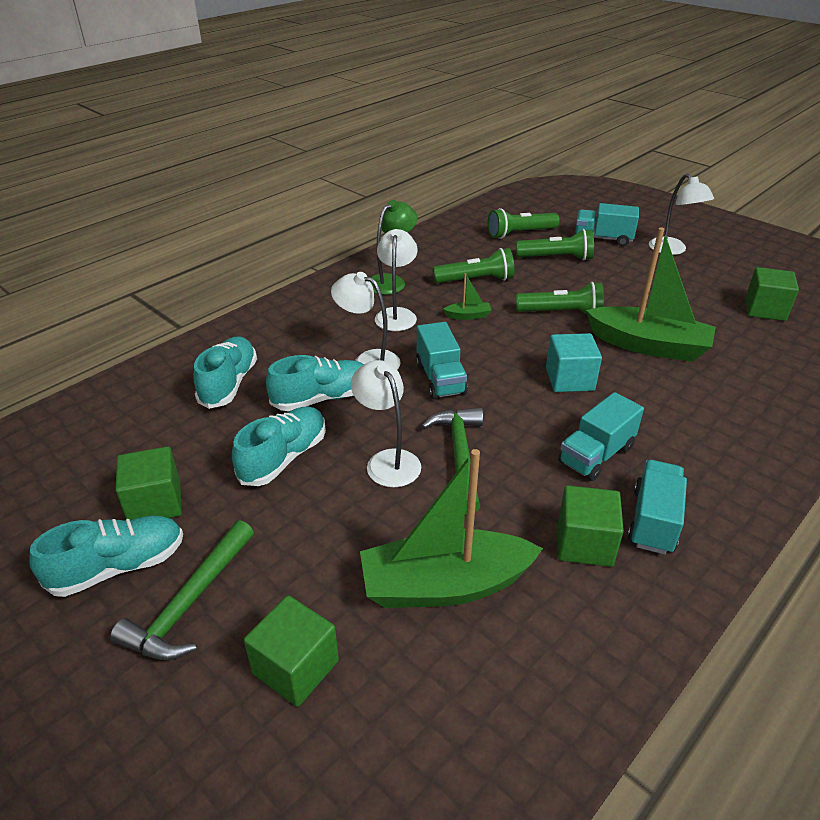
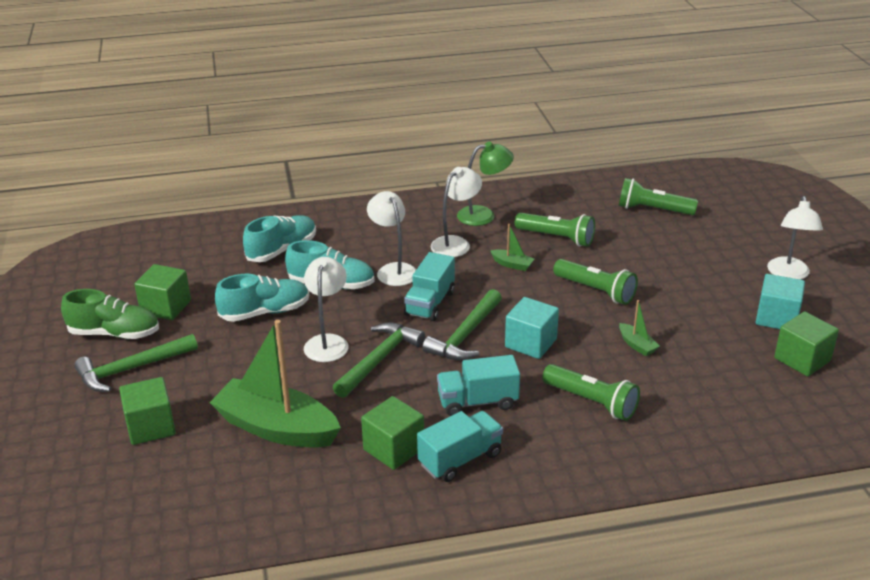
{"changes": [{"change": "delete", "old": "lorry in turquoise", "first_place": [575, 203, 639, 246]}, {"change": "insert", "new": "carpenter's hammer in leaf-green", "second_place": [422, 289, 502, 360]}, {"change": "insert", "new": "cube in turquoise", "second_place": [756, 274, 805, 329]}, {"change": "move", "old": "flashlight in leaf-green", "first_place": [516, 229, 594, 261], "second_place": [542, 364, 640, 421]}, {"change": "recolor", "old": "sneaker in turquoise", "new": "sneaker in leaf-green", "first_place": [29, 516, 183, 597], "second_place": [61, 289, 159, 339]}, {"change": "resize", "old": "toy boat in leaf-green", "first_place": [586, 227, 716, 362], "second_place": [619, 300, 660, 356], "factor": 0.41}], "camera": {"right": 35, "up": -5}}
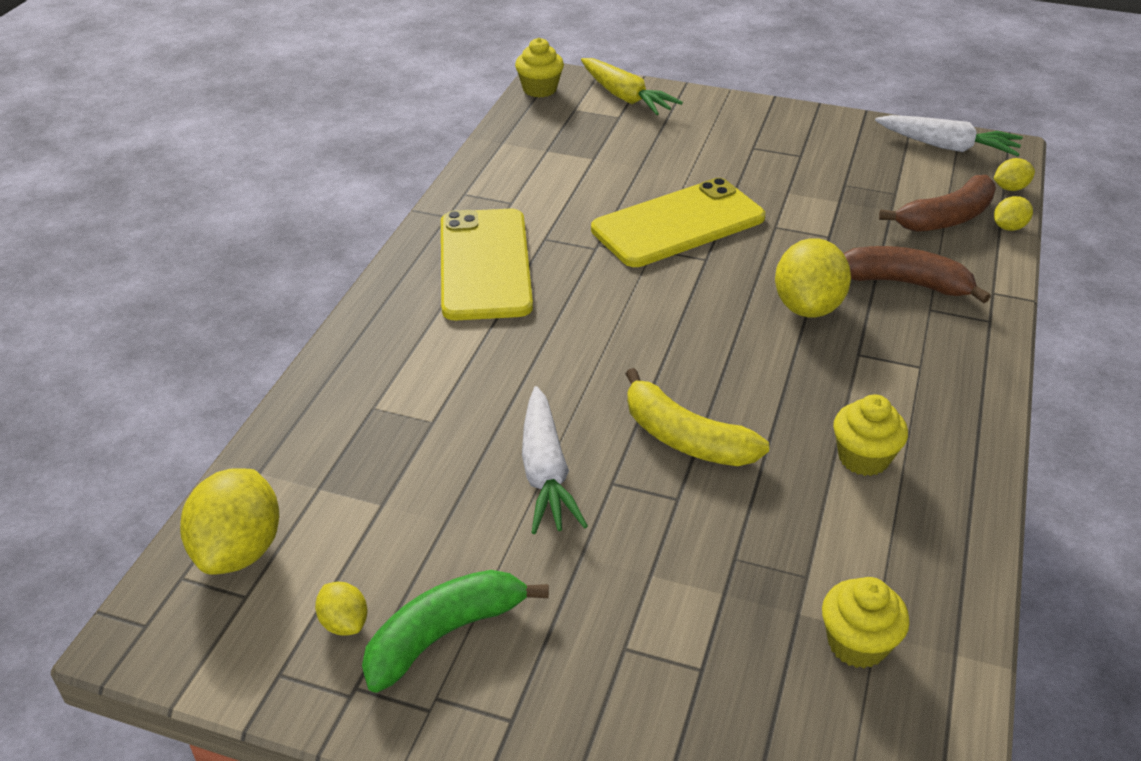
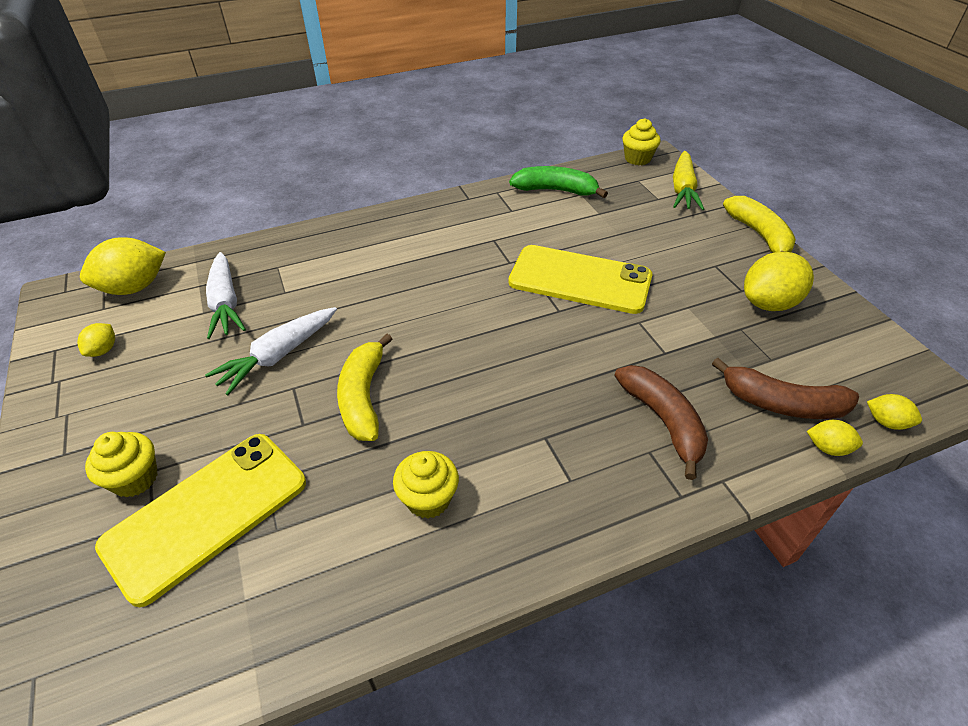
{"changes": [{"change": "insert", "new": "toy banana in bright yellow", "second_place": [723, 196, 796, 253]}, {"change": "move", "old": "toy banana in leaf-green", "first_place": [362, 570, 549, 693], "second_place": [509, 166, 608, 198]}, {"change": "move", "old": "phone in bright yellow", "first_place": [441, 209, 533, 320], "second_place": [95, 434, 306, 607]}, {"change": "move", "old": "toy lemon in bright yellow", "first_place": [775, 238, 851, 318], "second_place": [744, 251, 814, 311]}, {"change": "move", "old": "fairy cake in bright yellow", "first_place": [822, 577, 910, 668], "second_place": [85, 432, 157, 497]}, {"change": "move", "old": "carrot in pure white", "first_place": [875, 115, 1023, 156], "second_place": [206, 252, 246, 339]}], "camera": {"right": 50, "up": 5}}
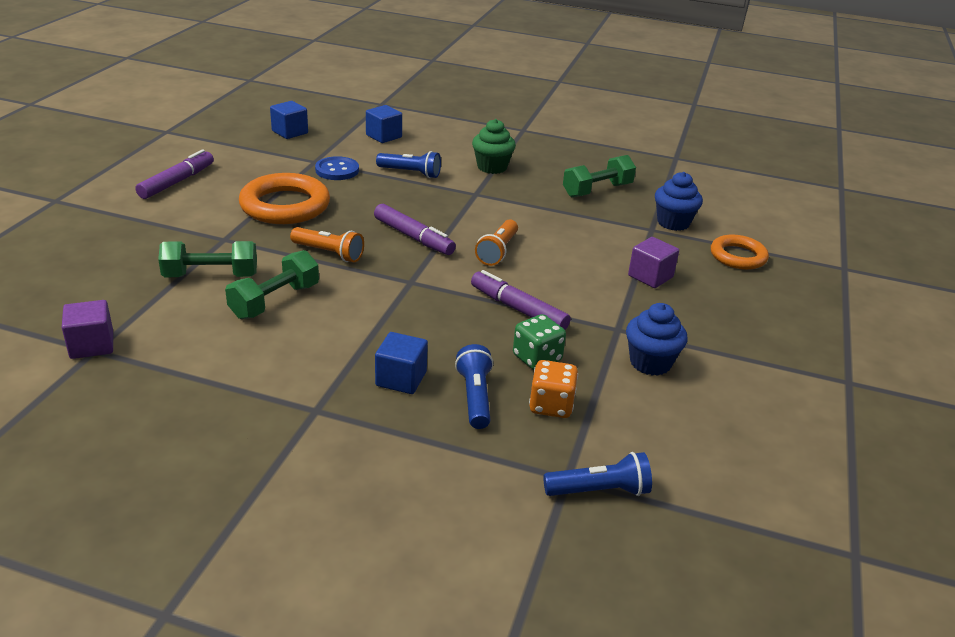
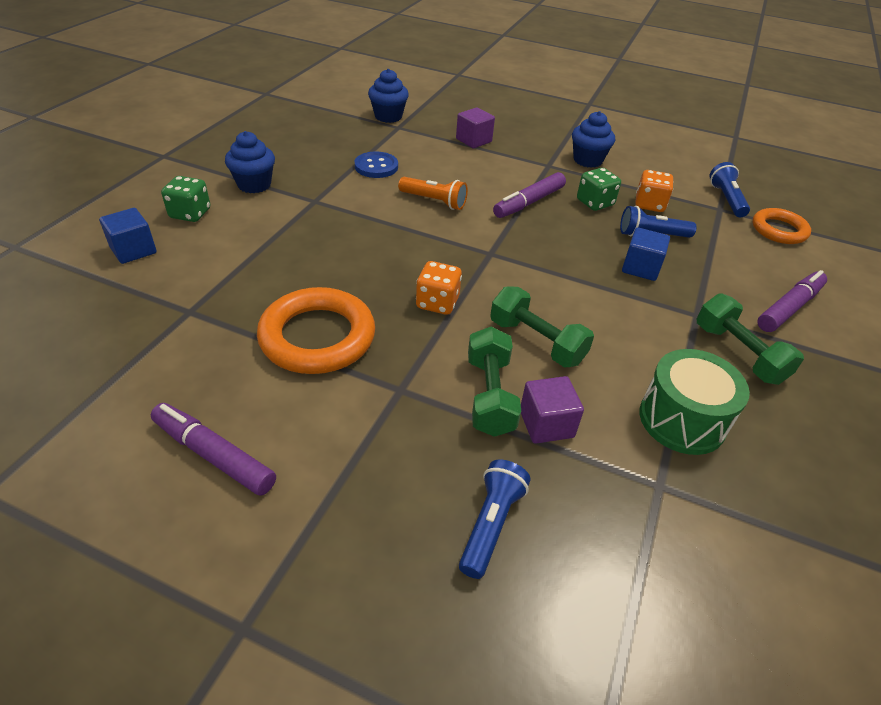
{"changes": [{"change": "delete", "old": "cube in cobalt", "first_place": [270, 101, 308, 139]}, {"change": "insert", "new": "dice in leaf-green", "second_place": [161, 176, 210, 222]}, {"change": "insert", "new": "toy drum in leaf-green", "second_place": [640, 349, 750, 455]}, {"change": "move", "old": "cube in royal purple", "first_place": [62, 300, 113, 359], "second_place": [521, 376, 584, 444]}, {"change": "move", "old": "sewing button in cobalt", "first_place": [315, 156, 359, 180], "second_place": [355, 152, 398, 178]}, {"change": "move", "old": "marker pen in royal purple", "first_place": [374, 204, 456, 255], "second_place": [757, 270, 827, 332]}, {"change": "move", "old": "flashlight in cobalt", "first_place": [376, 151, 441, 178], "second_place": [459, 459, 531, 579]}, {"change": "move", "old": "hand weight in leaf-green", "first_place": [563, 155, 636, 197], "second_place": [697, 294, 804, 385]}, {"change": "move", "old": "ring in orange-coloured", "first_place": [711, 235, 769, 270], "second_place": [753, 208, 811, 244]}, {"change": "replace", "old": "flashlight in orange-coloured", "new": "dice in orange-coloured", "first_place": [290, 227, 364, 262], "second_place": [416, 261, 462, 315]}, {"change": "recolor", "old": "fairy cake in leaf-green", "new": "fairy cake in cobalt", "first_place": [472, 119, 516, 174], "second_place": [225, 131, 275, 193]}], "camera": {"right": -85, "up": 10}}
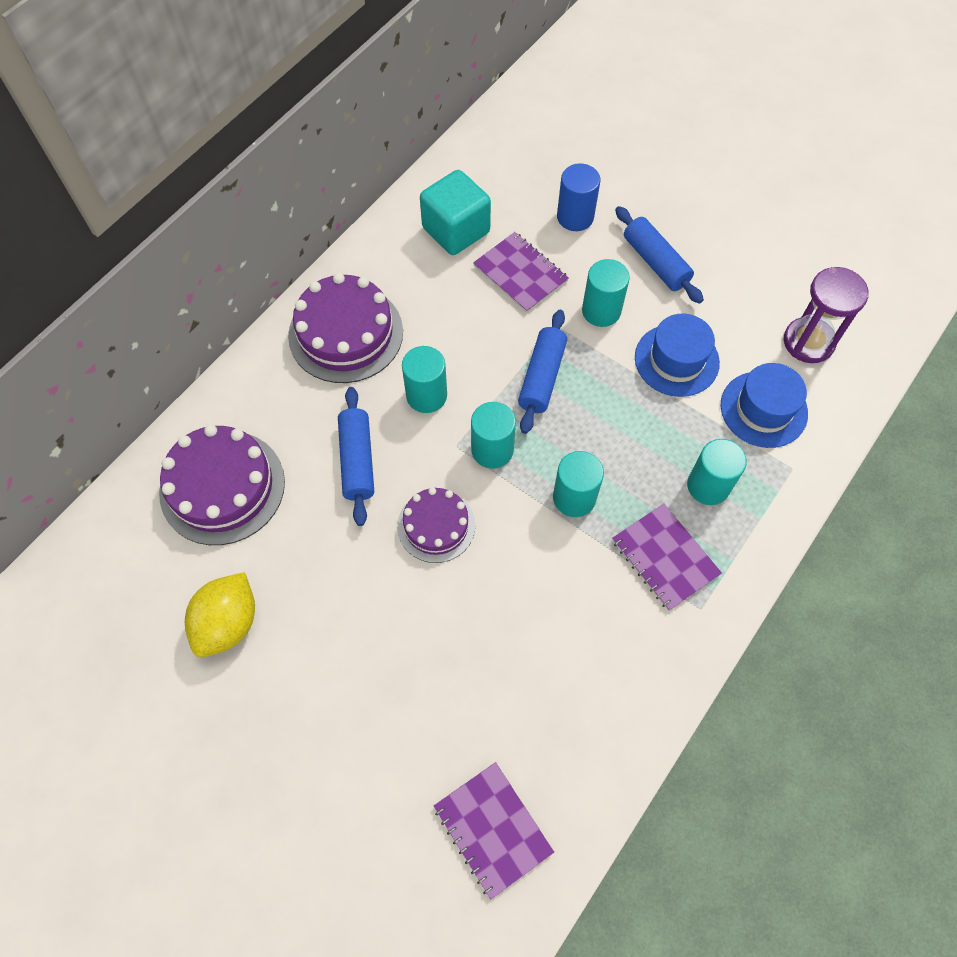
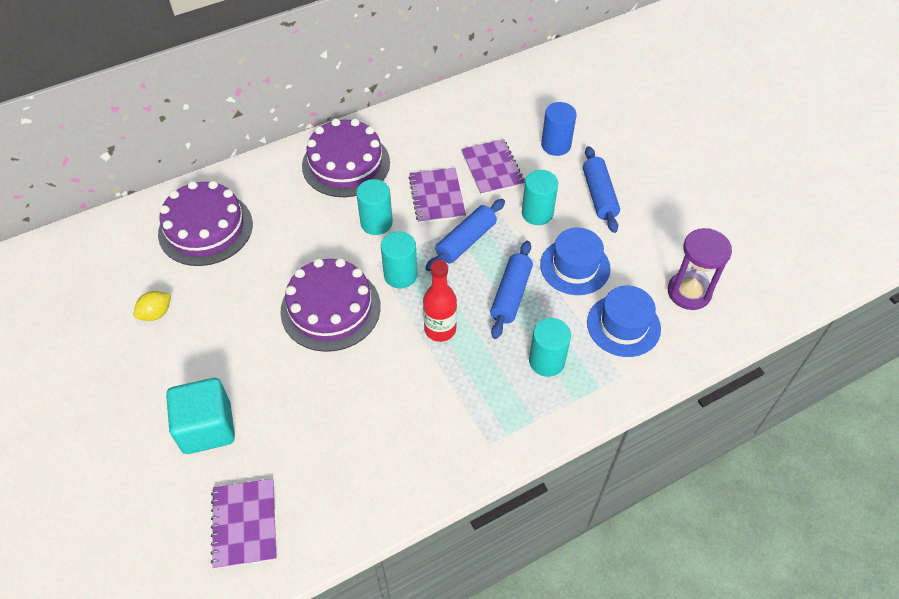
{"changes": [{"change": "move", "old": "pastry roller in cobalt", "first_place": [338, 387, 374, 526], "second_place": [490, 241, 533, 339]}, {"change": "move", "old": "cube in turquoise", "first_place": [420, 170, 491, 255], "second_place": [166, 378, 235, 454]}, {"change": "move", "old": "exercise book in royal purple", "first_place": [612, 503, 722, 611], "second_place": [409, 168, 466, 223]}, {"change": "replace", "old": "cylinder shape in turquoise", "new": "flask in red", "first_place": [553, 451, 604, 517], "second_place": [423, 260, 457, 342]}, {"change": "resize", "old": "toy lemon in bright yellow", "first_place": [185, 572, 255, 657], "second_place": [134, 291, 171, 321], "factor": 0.59}, {"change": "resize", "old": "layer cake in royal purple", "first_place": [397, 487, 475, 563], "second_place": [280, 258, 381, 352], "factor": 1.62}], "camera": {"right": 25, "up": -10}}
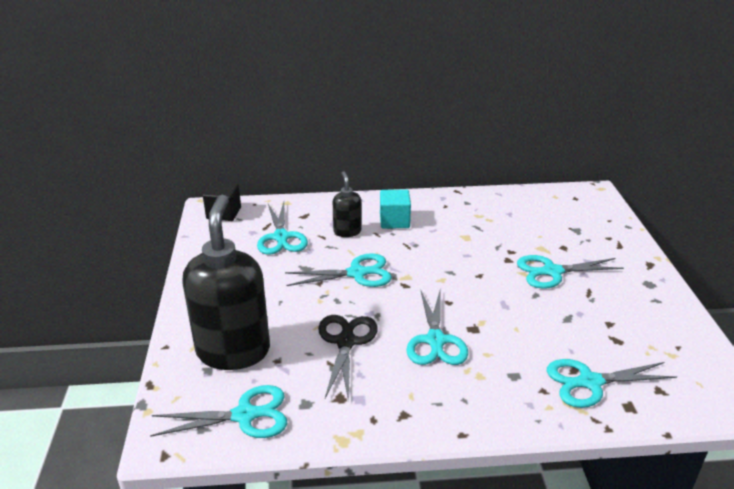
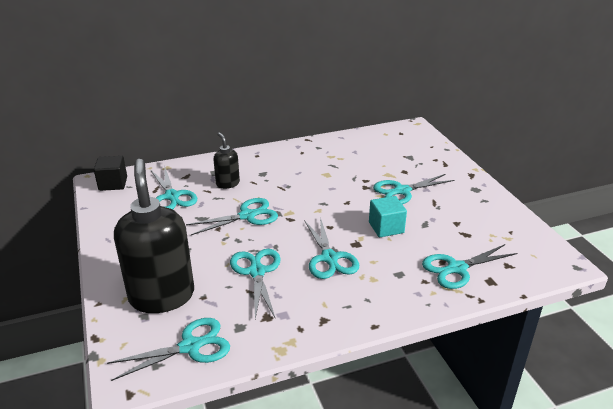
{"changes": [{"change": "move", "old": "cube in turquoise", "first_place": [380, 190, 411, 229], "second_place": [369, 196, 407, 237]}, {"change": "recolor", "old": "shears in black", "new": "shears in turquoise", "first_place": [318, 315, 378, 402], "second_place": [230, 249, 281, 319]}], "camera": {"right": -15, "up": 0}}
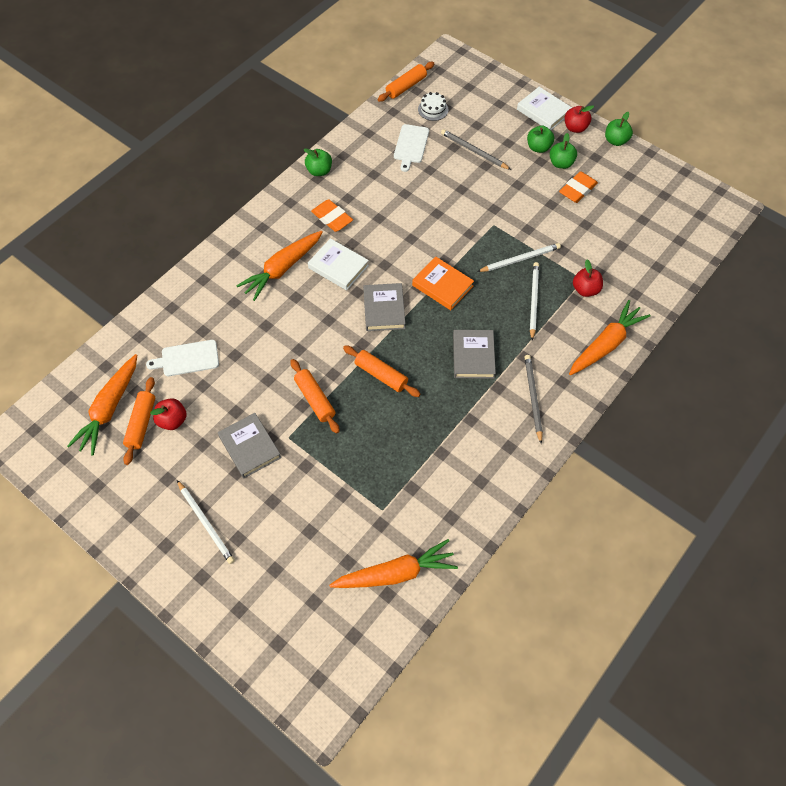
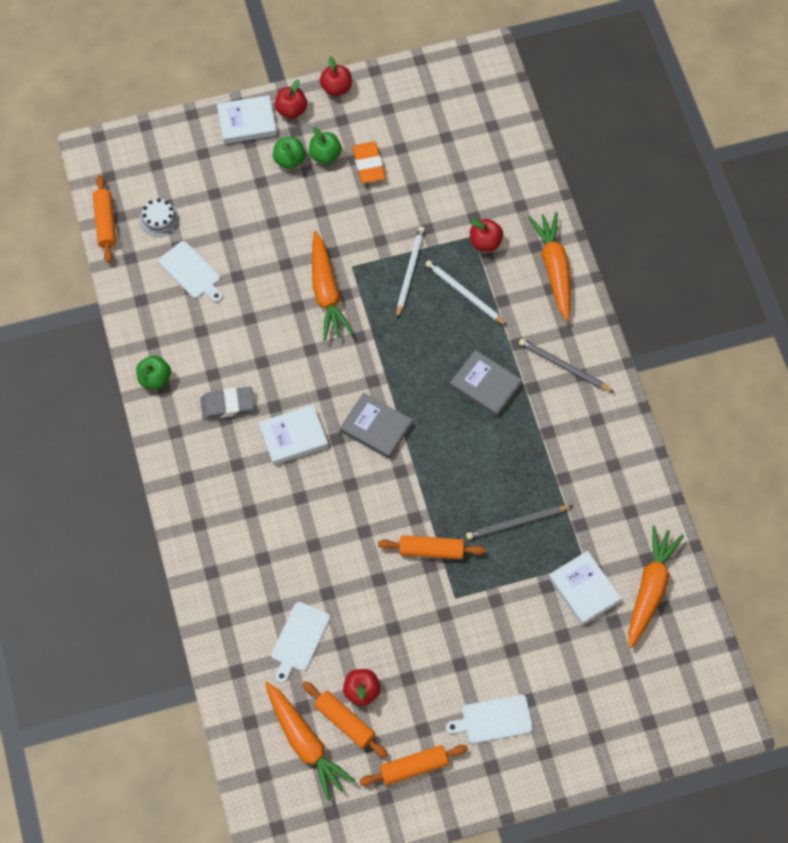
{"changes": [{"change": "delete", "old": "hardback in gray", "first_place": [218, 413, 281, 478]}, {"change": "delete", "old": "hardback in orange-coloured", "first_place": [412, 256, 474, 310]}, {"change": "insert", "new": "hardback in pure white", "second_place": [549, 551, 622, 626]}, {"change": "move", "old": "carrot in orange-coloured", "first_place": [236, 231, 323, 301], "second_place": [312, 231, 354, 341]}, {"change": "move", "old": "pastry roller in orange-coloured", "first_place": [343, 345, 420, 397], "second_place": [360, 745, 468, 786]}, {"change": "move", "old": "lead pencil in gray", "first_place": [441, 129, 511, 170], "second_place": [466, 505, 573, 540]}, {"change": "replace", "old": "lead pencil in pure white", "new": "cutting board in pure white", "first_place": [177, 480, 235, 564], "second_place": [446, 695, 533, 744]}, {"change": "recolor", "old": "pencil eraser in orange-coloured", "new": "pencil eraser in gray", "first_place": [311, 199, 353, 232], "second_place": [200, 387, 255, 419]}, {"change": "recolor", "old": "apple in leaf-green", "new": "apple in red", "first_place": [605, 112, 633, 146], "second_place": [320, 56, 352, 96]}], "camera": {"right": -55, "up": 5}}
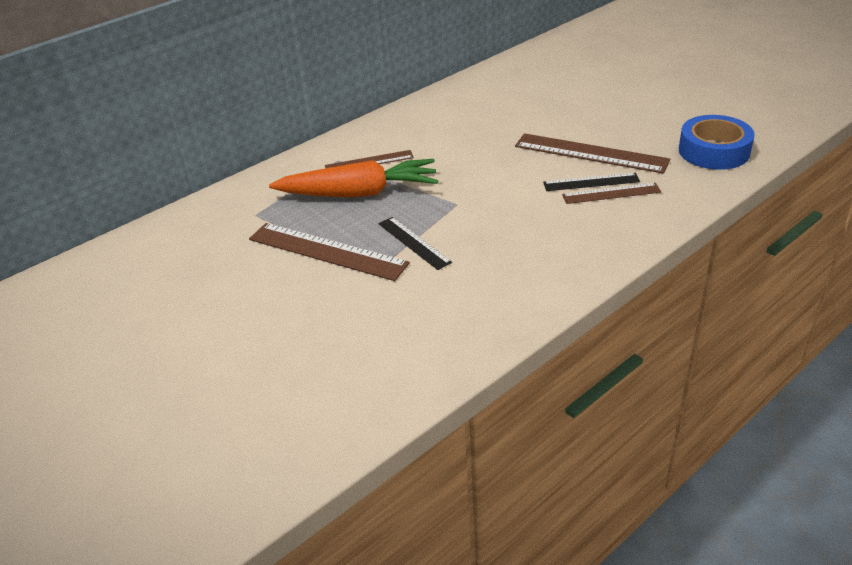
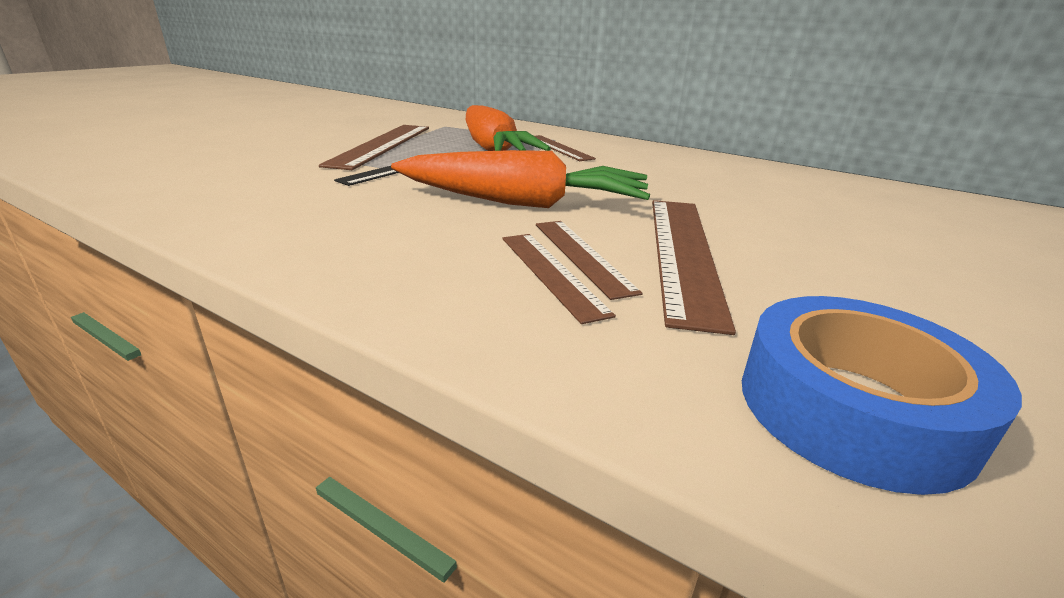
{"changes": [{"change": "insert", "new": "carrot in orange-coloured", "second_place": [391, 150, 650, 208]}, {"change": "recolor", "old": "ruler in black", "new": "ruler in dark brown", "first_place": [543, 173, 640, 191], "second_place": [536, 221, 643, 300]}], "camera": {"right": 70, "up": -10}}
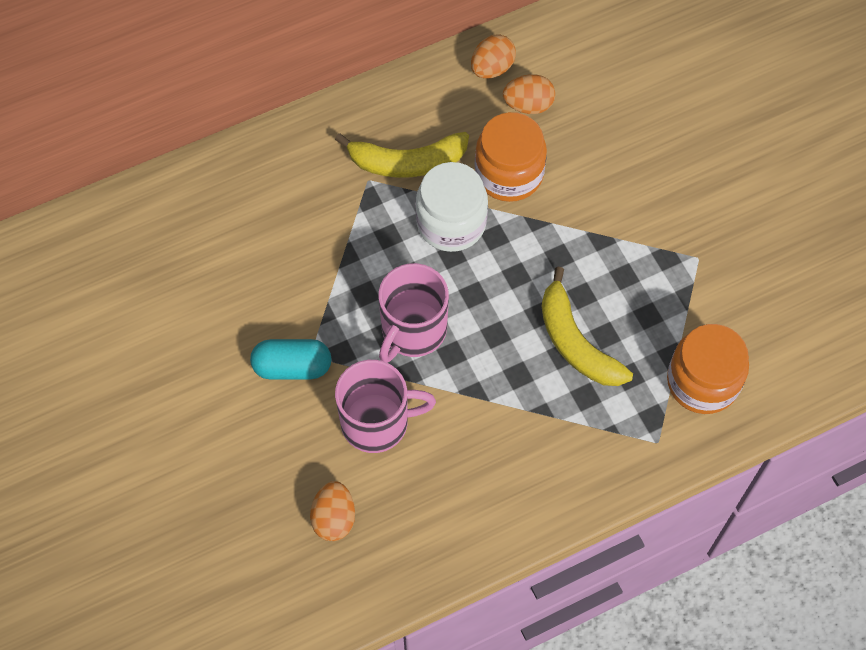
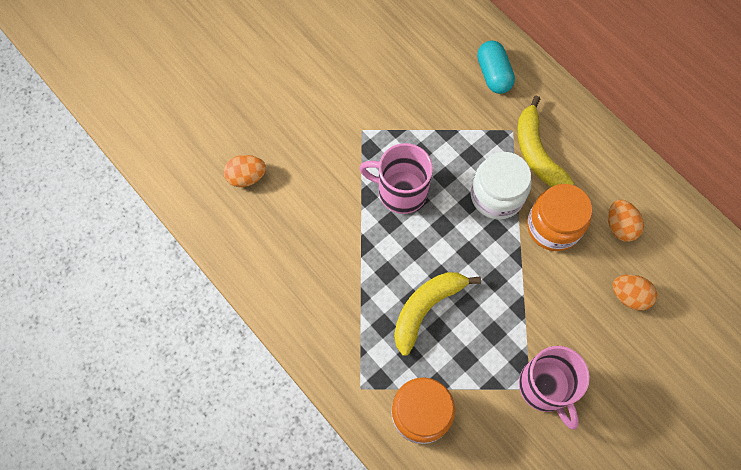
{"changes": [{"change": "move", "old": "pill shape in turquoise", "first_place": [250, 339, 332, 380], "second_place": [477, 40, 515, 94]}, {"change": "move", "old": "coffee mug in rosy", "first_place": [335, 360, 436, 453], "second_place": [519, 346, 590, 430]}, {"change": "move", "old": "toy egg in orange-coloured", "first_place": [471, 34, 516, 79], "second_place": [613, 274, 657, 311]}], "camera": {"right": 75, "up": 5}}
